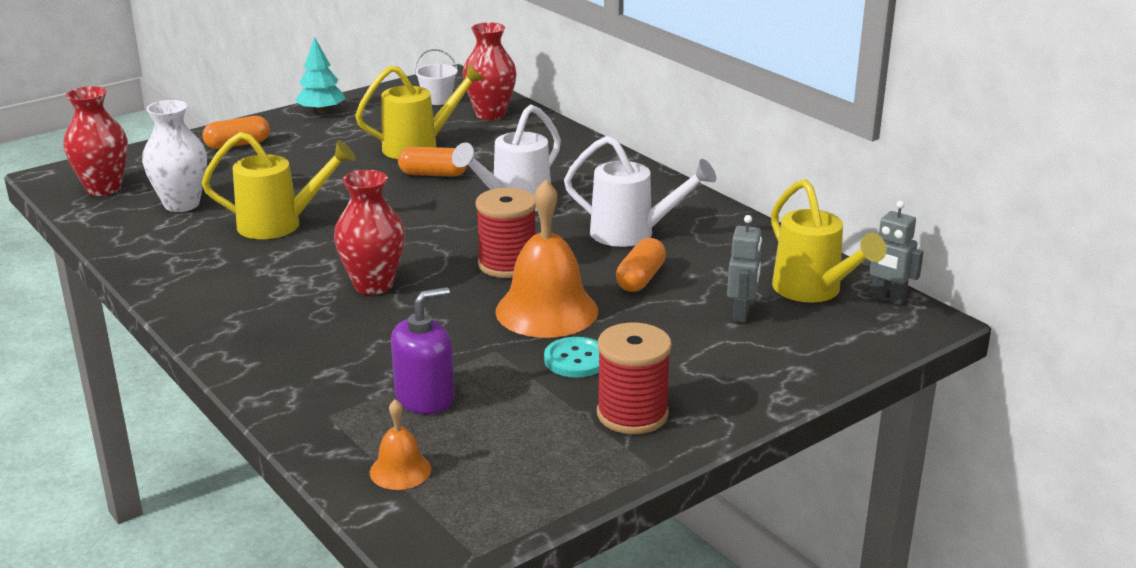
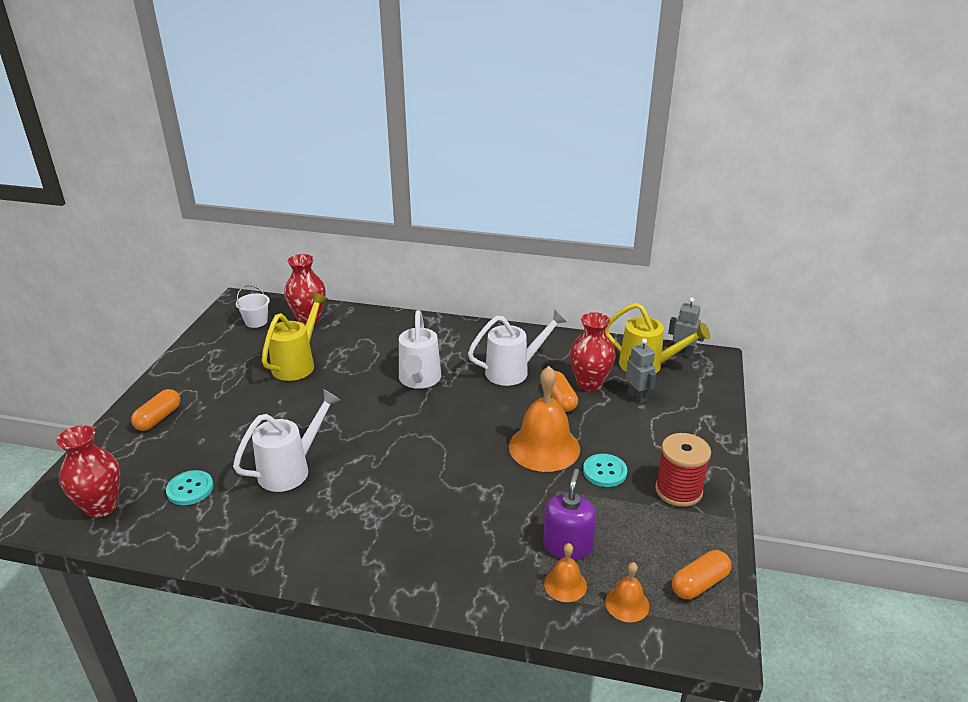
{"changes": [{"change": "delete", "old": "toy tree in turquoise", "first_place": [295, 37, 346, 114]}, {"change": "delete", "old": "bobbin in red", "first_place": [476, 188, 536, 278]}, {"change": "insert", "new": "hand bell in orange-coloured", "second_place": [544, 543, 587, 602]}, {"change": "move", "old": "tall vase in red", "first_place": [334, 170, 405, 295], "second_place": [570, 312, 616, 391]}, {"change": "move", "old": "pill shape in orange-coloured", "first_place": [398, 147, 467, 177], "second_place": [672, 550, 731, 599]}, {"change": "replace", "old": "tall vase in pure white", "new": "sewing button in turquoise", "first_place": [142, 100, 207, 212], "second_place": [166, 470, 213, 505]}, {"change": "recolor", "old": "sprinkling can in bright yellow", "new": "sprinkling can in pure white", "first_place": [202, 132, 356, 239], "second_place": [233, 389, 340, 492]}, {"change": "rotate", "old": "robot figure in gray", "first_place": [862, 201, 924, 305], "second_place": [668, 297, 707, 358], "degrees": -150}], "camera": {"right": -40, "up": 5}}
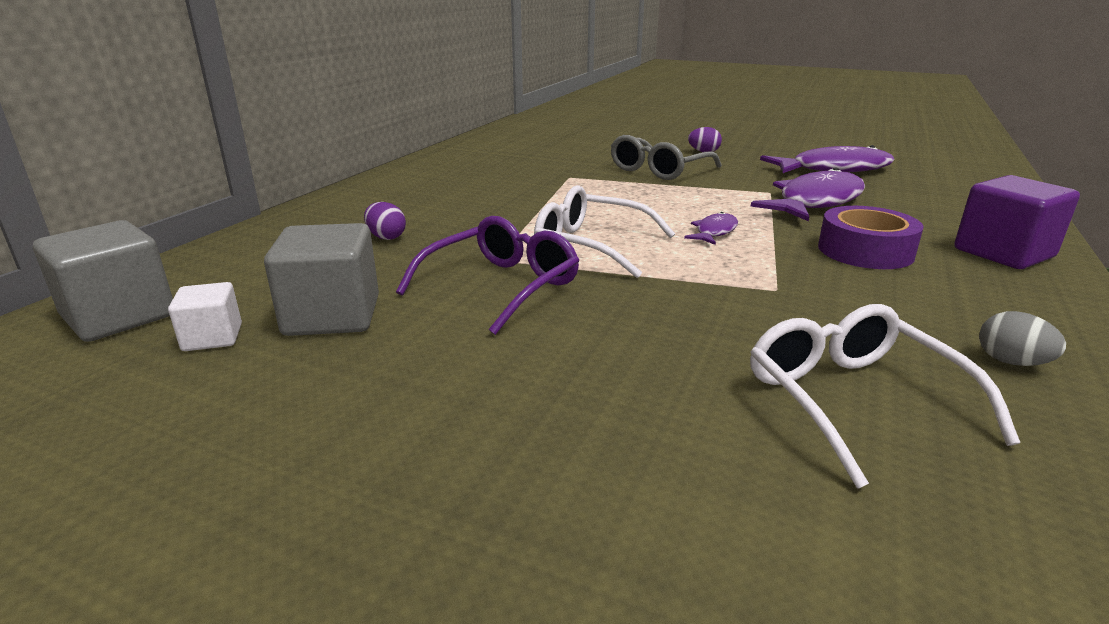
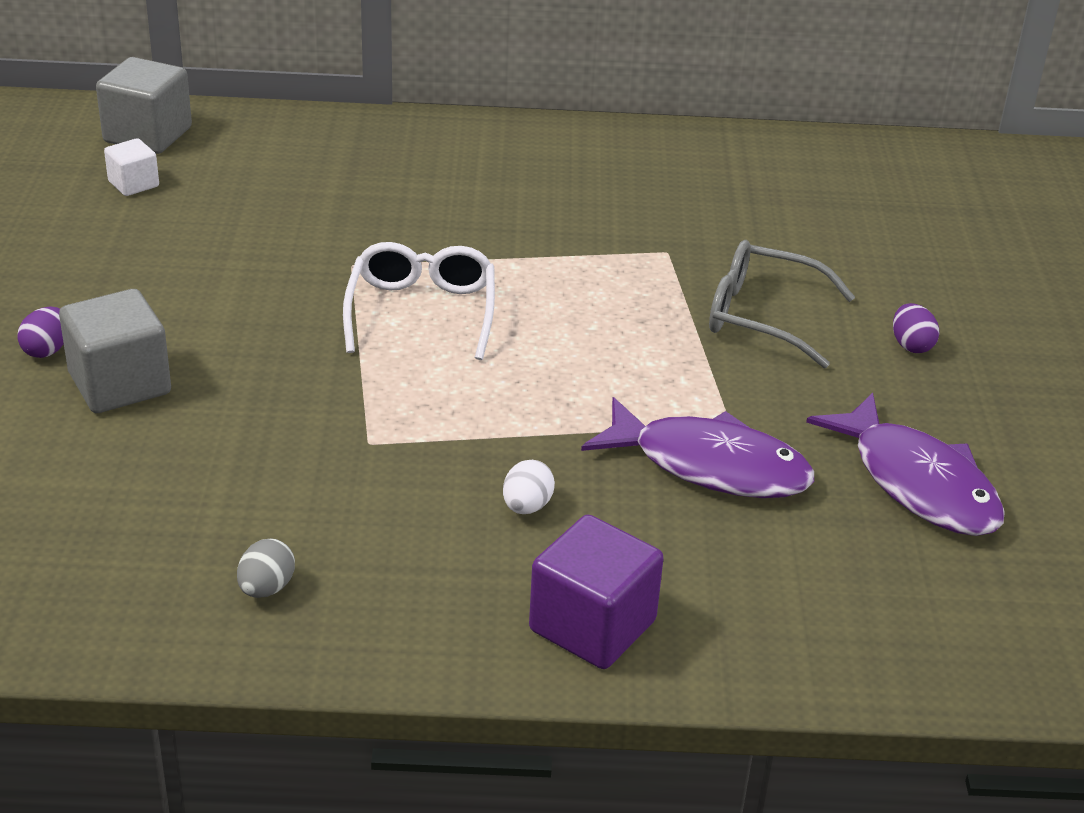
{"changes": [{"change": "delete", "old": "glasses in royal purple", "first_place": [396, 216, 580, 335]}, {"change": "delete", "old": "toy fish in royal purple", "first_place": [684, 212, 738, 245]}, {"change": "delete", "old": "glasses in pure white", "first_place": [750, 304, 1021, 489]}, {"change": "move", "old": "cube in gray", "first_place": [264, 223, 379, 336], "second_place": [59, 289, 171, 413]}, {"change": "move", "old": "toy egg in royal purple", "first_place": [364, 202, 406, 240], "second_place": [17, 306, 64, 358]}, {"change": "replace", "old": "sticky tape in royal purple", "new": "toy egg in pure white", "first_place": [818, 206, 924, 269], "second_place": [503, 460, 555, 514]}], "camera": {"right": 65, "up": 10}}
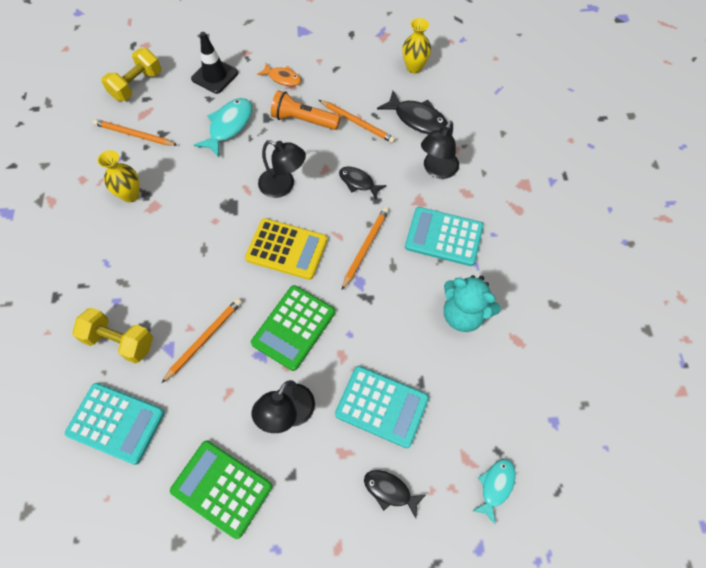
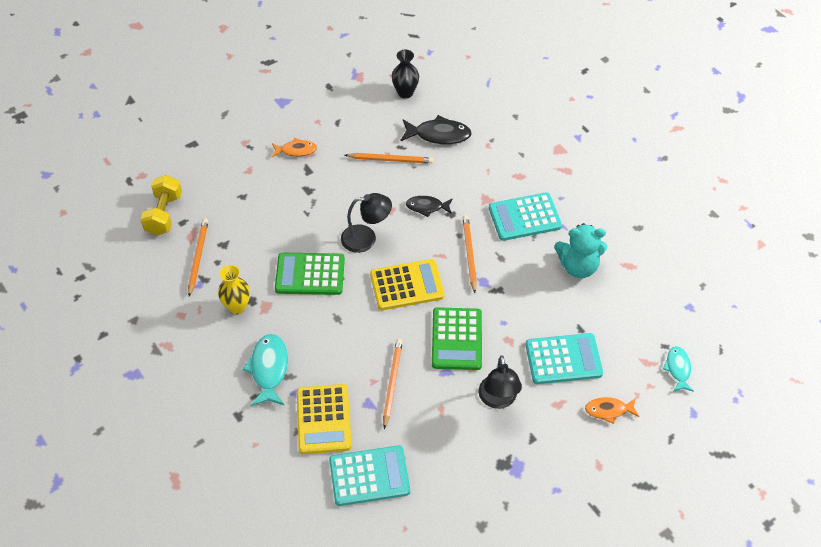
{"changes": [{"change": "delete", "old": "road cone in black", "first_place": [191, 32, 238, 94]}, {"change": "delete", "old": "flashlight in orange-coloured", "first_place": [271, 90, 341, 130]}, {"change": "delete", "old": "lamp in black", "first_place": [421, 121, 459, 179]}, {"change": "move", "old": "pocket calculator in leaf-green", "first_place": [170, 440, 272, 539], "second_place": [275, 253, 345, 295]}, {"change": "move", "old": "toy fish in turquoise", "first_place": [194, 98, 252, 157], "second_place": [242, 334, 288, 406]}, {"change": "replace", "old": "hand weight in bright yellow", "new": "pocket calculator in bright yellow", "first_place": [72, 308, 153, 364], "second_place": [297, 384, 352, 454]}, {"change": "recolor", "old": "toy fish in black", "new": "toy fish in orange-coloured", "first_place": [364, 470, 426, 518], "second_place": [585, 397, 639, 424]}, {"change": "recolor", "old": "tall vase in bright yellow", "new": "tall vase in black", "first_place": [402, 18, 431, 73], "second_place": [392, 49, 419, 99]}, {"change": "rotate", "old": "lead pencil in orange-coloured", "first_place": [93, 119, 177, 146], "second_place": [188, 218, 208, 296], "degrees": 105}], "camera": {"right": -30, "up": -10}}
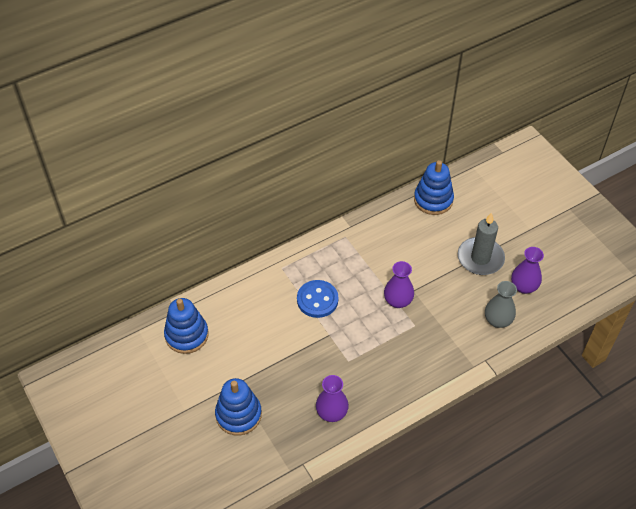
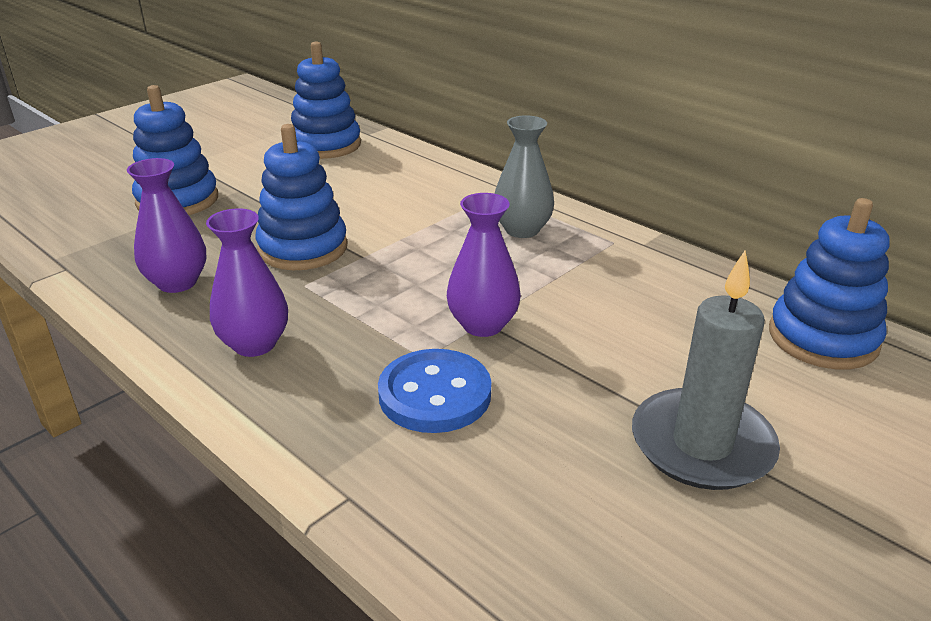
{"changes": [{"change": "insert", "new": "ring stacker in cobalt", "second_place": [256, 124, 347, 270]}, {"change": "move", "old": "sewing button in cobalt", "first_place": [297, 280, 338, 318], "second_place": [378, 349, 491, 433]}, {"change": "move", "old": "tall vase in gray", "first_place": [485, 281, 517, 328], "second_place": [495, 115, 554, 238]}, {"change": "move", "old": "tall vase in royal purple", "first_place": [511, 247, 544, 294], "second_place": [206, 208, 288, 357]}], "camera": {"right": 75, "up": -20}}
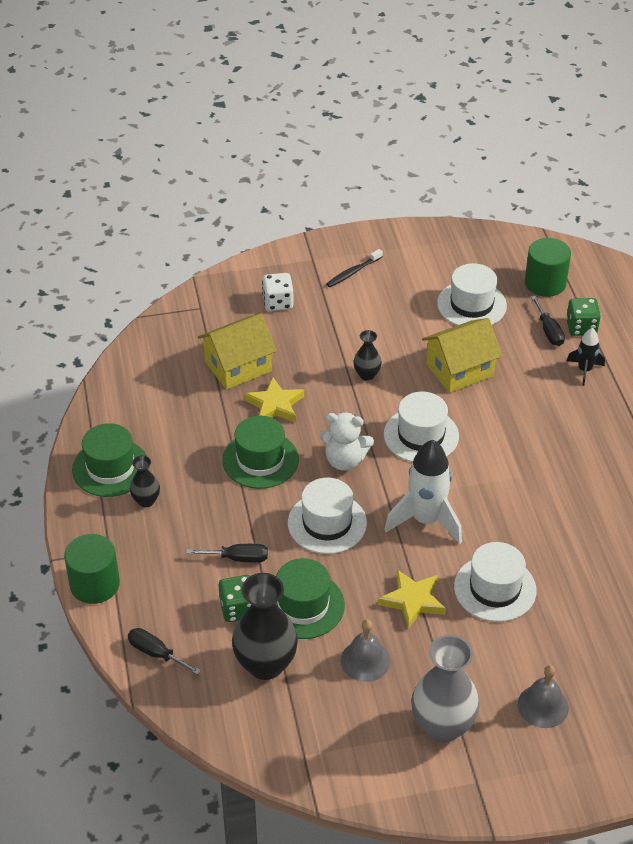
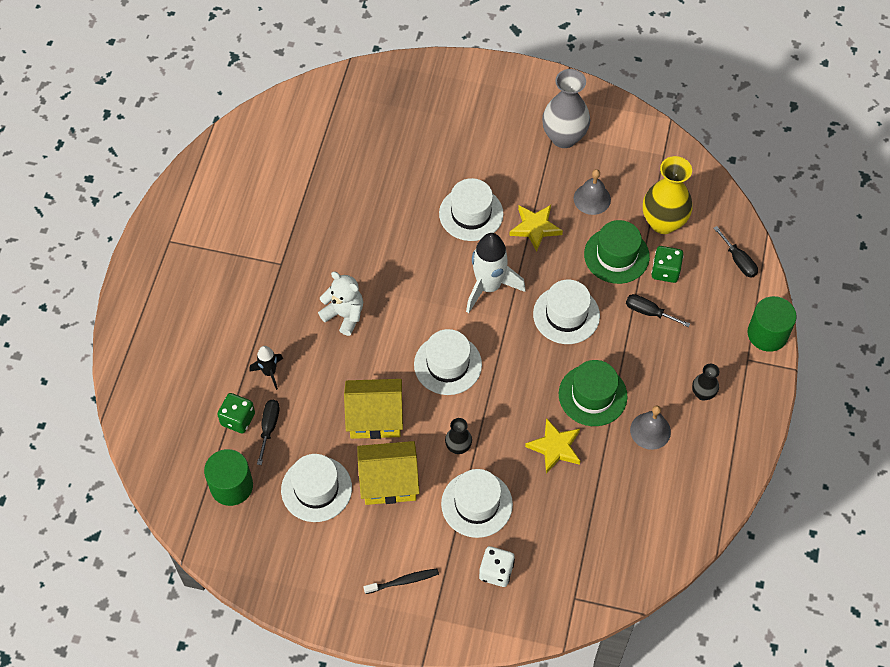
{"changes": [{"change": "delete", "old": "top hat in leaf-green", "first_place": [72, 423, 149, 497]}, {"change": "insert", "new": "top hat in pure white", "second_place": [441, 469, 513, 538]}, {"change": "move", "old": "house in bright yellow", "first_place": [198, 314, 277, 390], "second_place": [357, 441, 419, 505]}, {"change": "move", "old": "teddy in pure white", "first_place": [320, 412, 374, 471], "second_place": [318, 272, 363, 336]}, {"change": "move", "old": "hand bell in gray", "first_place": [518, 665, 569, 728], "second_place": [630, 405, 671, 450]}, {"change": "recolor", "old": "tall vase in black", "new": "tall vase in bright yellow", "first_place": [232, 573, 298, 680], "second_place": [643, 156, 693, 234]}], "camera": {"right": -155, "up": 15}}
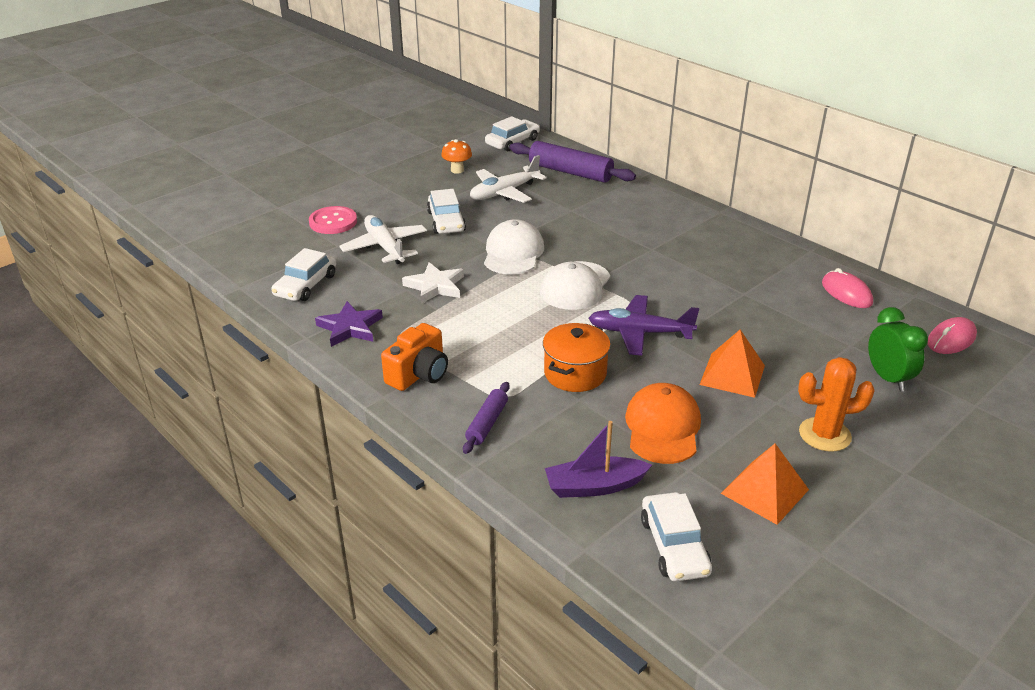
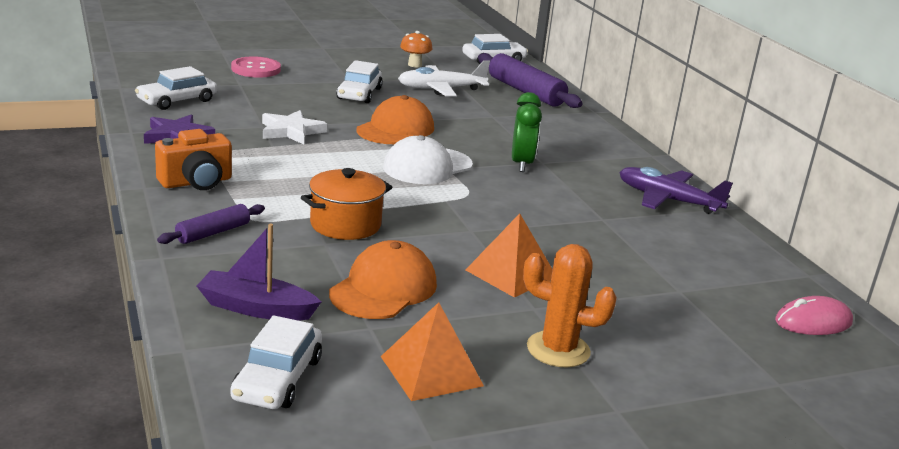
{"changes": [{"change": "delete", "old": "plane in pure white", "first_place": [339, 215, 427, 264]}, {"change": "delete", "old": "mouse in rosy", "first_place": [822, 268, 873, 308]}, {"change": "move", "old": "plane in royal purple", "first_place": [589, 295, 699, 356], "second_place": [619, 167, 733, 214]}, {"change": "move", "old": "alarm clock in leaf-green", "first_place": [868, 307, 928, 392], "second_place": [512, 92, 542, 172]}, {"change": "recolor", "old": "cap in pure white", "new": "cap in orange-coloured", "first_place": [484, 219, 544, 275], "second_place": [357, 95, 434, 144]}], "camera": {"right": 20, "up": -10}}
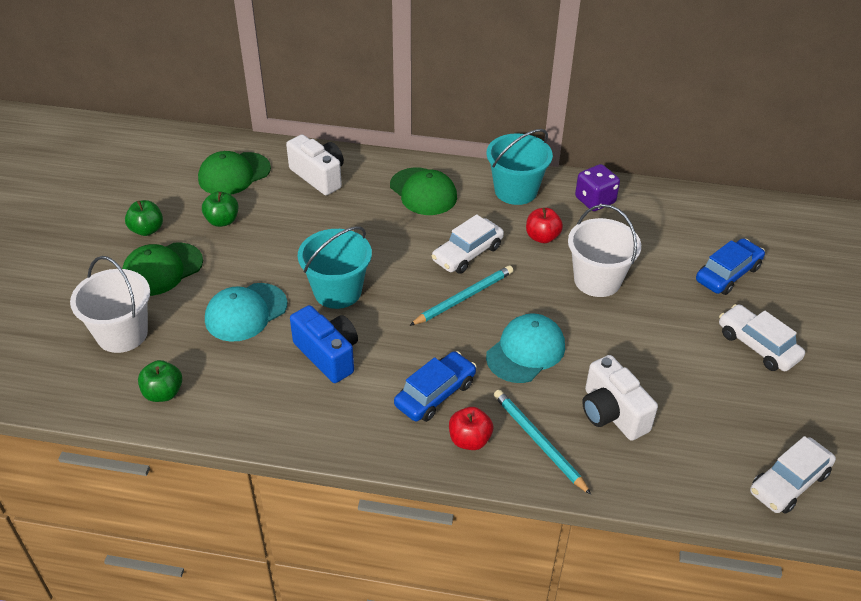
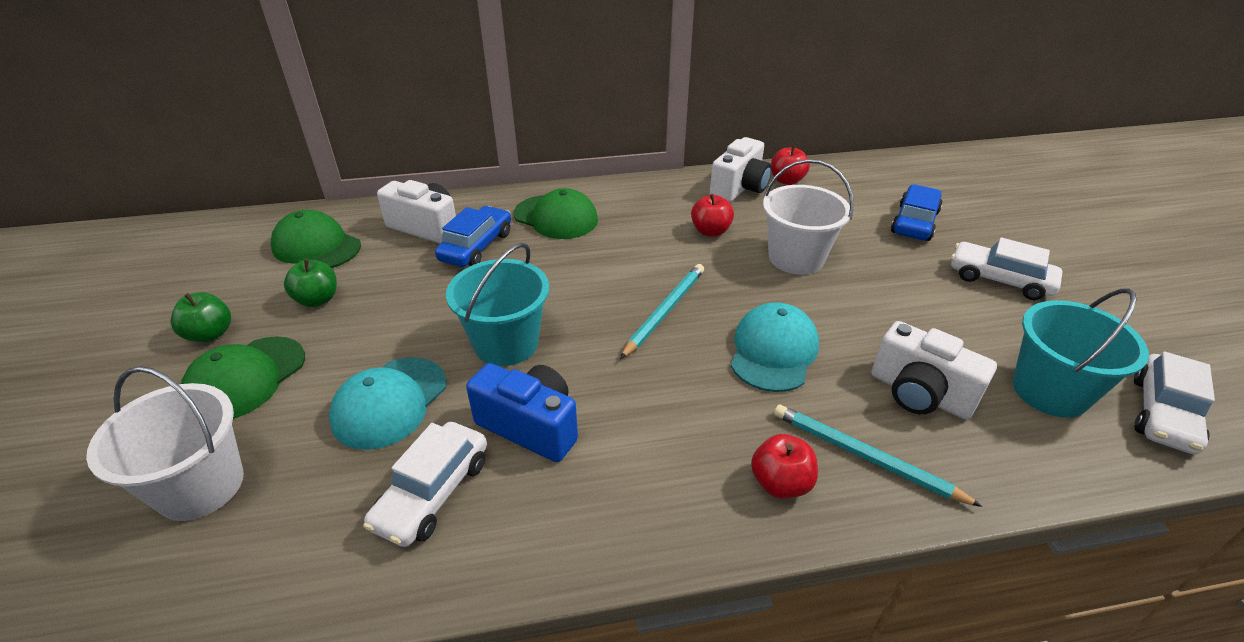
{"changes": [{"change": "delete", "old": "apple in leaf-green", "first_place": [138, 360, 182, 402]}, {"change": "insert", "new": "apple in red", "second_place": [771, 145, 810, 185]}, {"change": "move", "old": "toy car in cobalt", "first_place": [394, 351, 477, 422], "second_place": [435, 206, 511, 267]}, {"change": "move", "old": "toy car in pure white", "first_place": [431, 214, 504, 274], "second_place": [363, 422, 487, 547]}, {"change": "move", "old": "pail in turquoise", "first_place": [487, 129, 553, 205], "second_place": [1013, 288, 1149, 418]}, {"change": "replace", "old": "dice in royal purple", "new": "photo camera in pure white", "first_place": [575, 164, 620, 211], "second_place": [710, 137, 772, 202]}, {"change": "rotate", "old": "cap in leaf-green", "first_place": [198, 151, 271, 195], "second_place": [271, 210, 361, 268], "degrees": 90}], "camera": {"right": -20, "up": -5}}
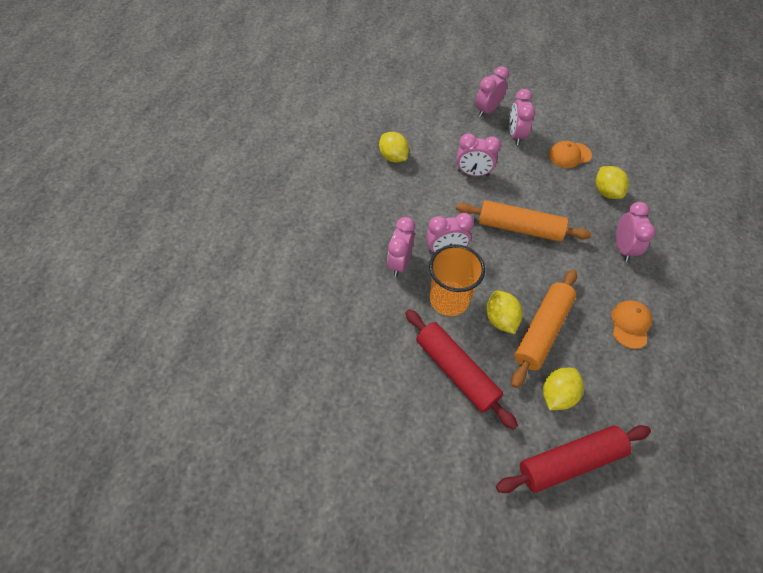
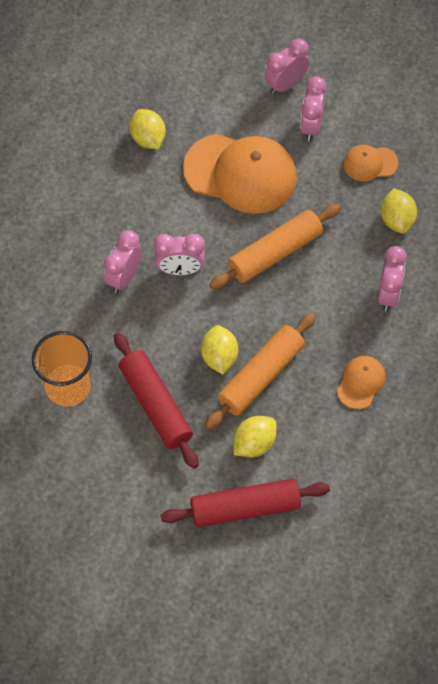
{"changes": [{"change": "move", "old": "tumbler in orange-coloured", "first_place": [429, 244, 485, 316], "second_place": [32, 331, 92, 407]}, {"change": "replace", "old": "alarm clock in rosy", "new": "cap in orange-coloured", "first_place": [457, 133, 501, 176], "second_place": [183, 134, 297, 214]}, {"change": "rotate", "old": "pastry roller in orange-coloured", "first_place": [456, 200, 591, 242], "second_place": [210, 204, 340, 289], "degrees": -60}], "camera": {"right": 10, "up": 5}}
